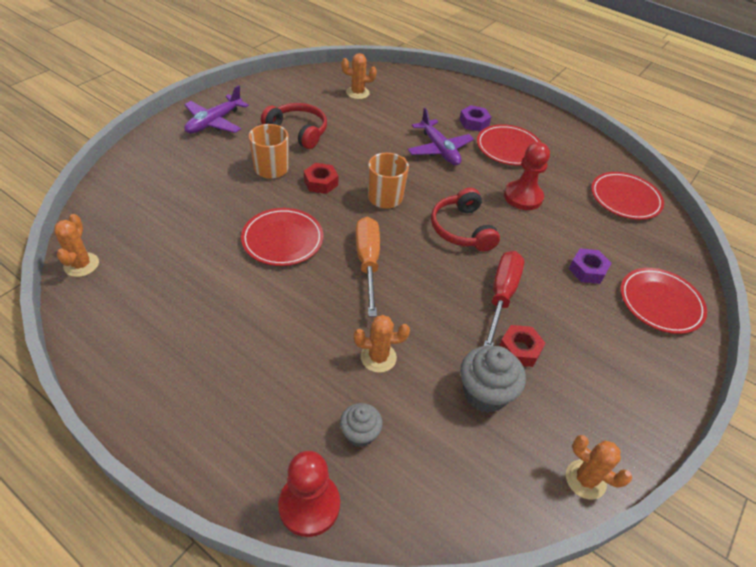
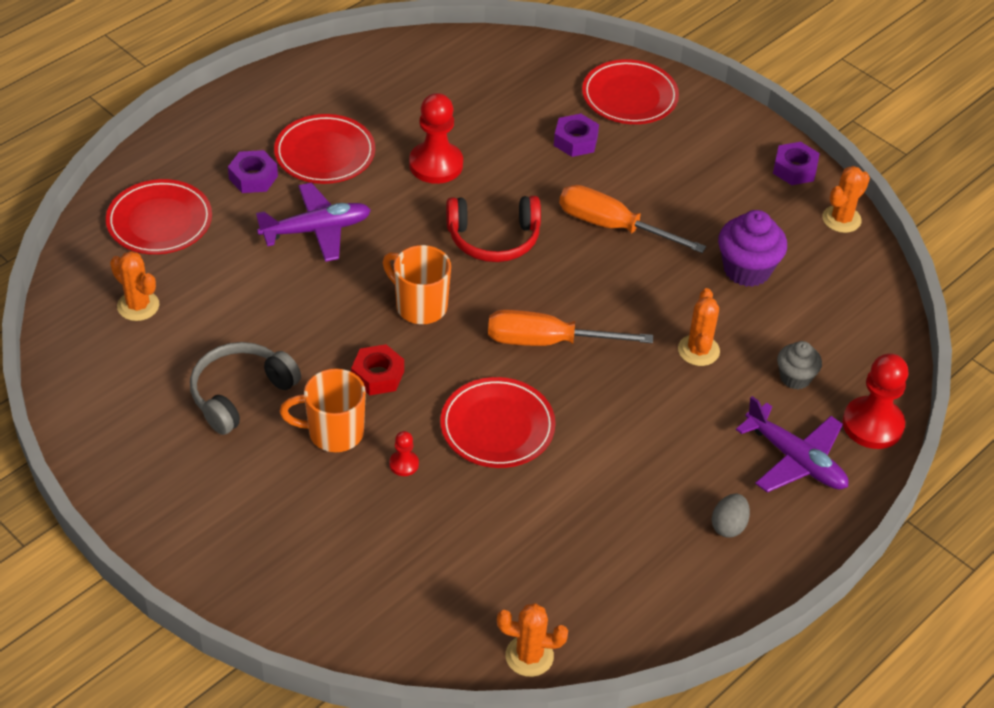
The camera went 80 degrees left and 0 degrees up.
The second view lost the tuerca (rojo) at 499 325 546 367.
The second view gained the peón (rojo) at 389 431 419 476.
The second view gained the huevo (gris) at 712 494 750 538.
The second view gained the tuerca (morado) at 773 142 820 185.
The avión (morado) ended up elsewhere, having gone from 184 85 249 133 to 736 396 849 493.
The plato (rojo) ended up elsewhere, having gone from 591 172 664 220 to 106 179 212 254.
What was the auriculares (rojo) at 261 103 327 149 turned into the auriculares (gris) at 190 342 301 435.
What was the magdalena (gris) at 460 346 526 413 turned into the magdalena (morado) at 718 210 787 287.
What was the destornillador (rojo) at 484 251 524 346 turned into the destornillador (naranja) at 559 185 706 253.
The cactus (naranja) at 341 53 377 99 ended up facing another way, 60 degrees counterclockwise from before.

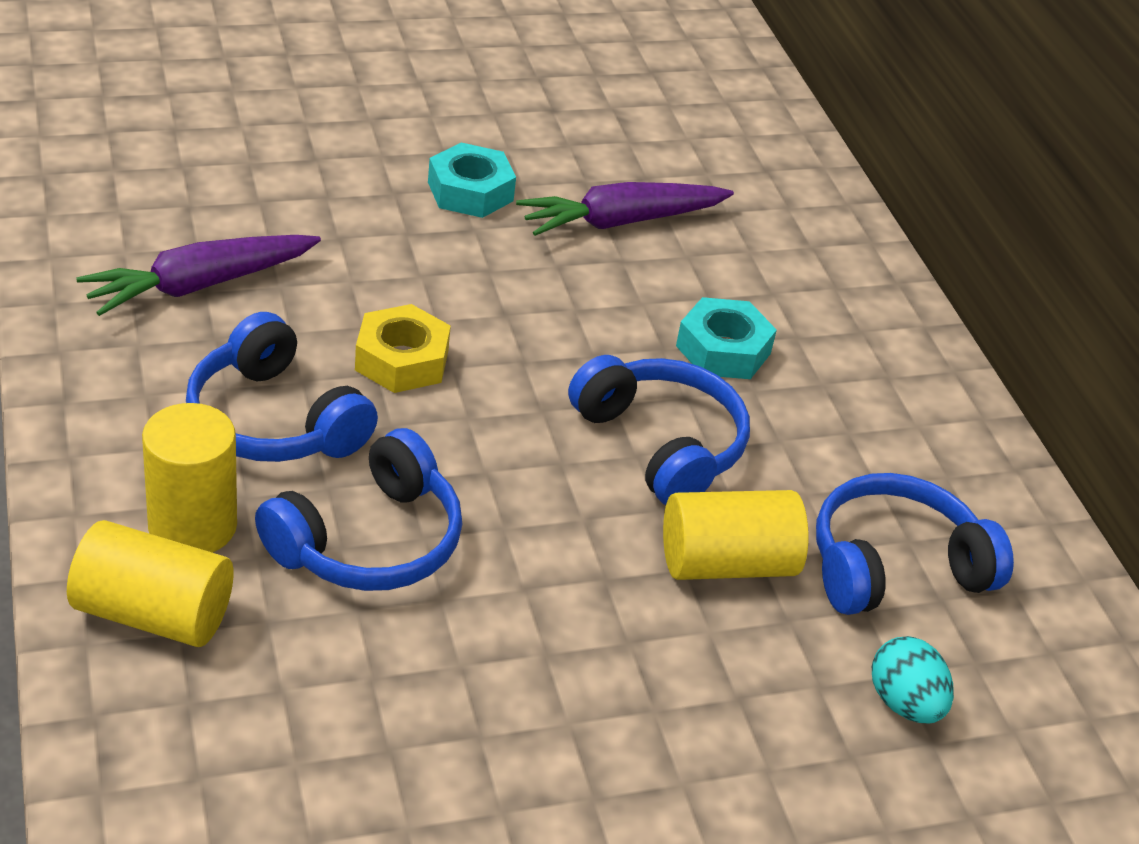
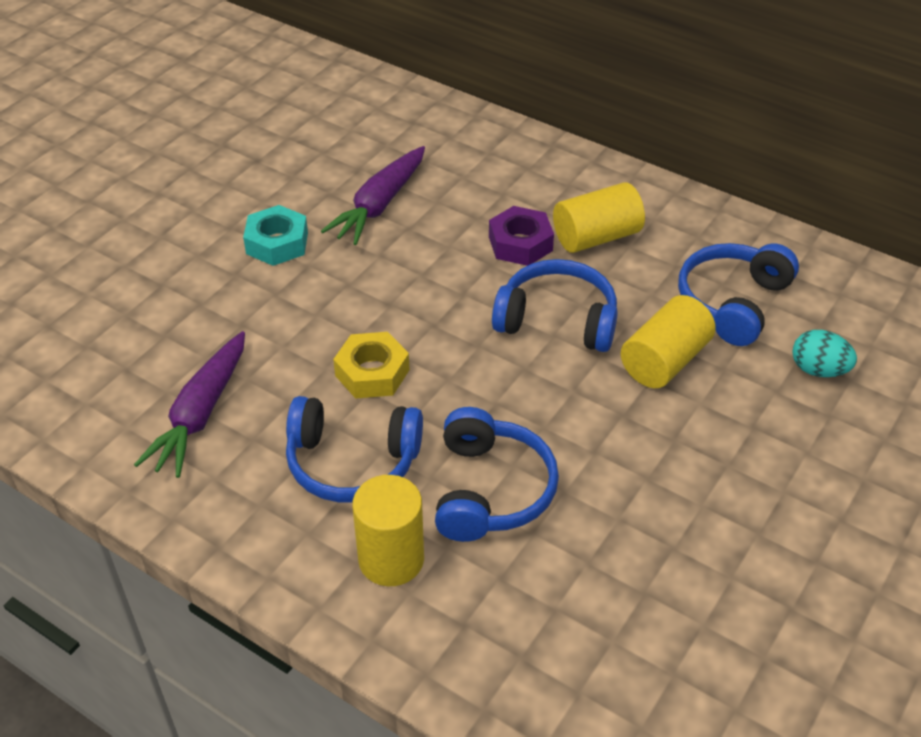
The camera went 35 degrees left and 5 degrees up.
The cilindro (amarillo) ended up elsewhere, having gone from 67 520 234 647 to 553 182 645 253.
What was the tuerca (turquesa) at 676 297 777 379 turned into the tuerca (morado) at 489 206 554 266.

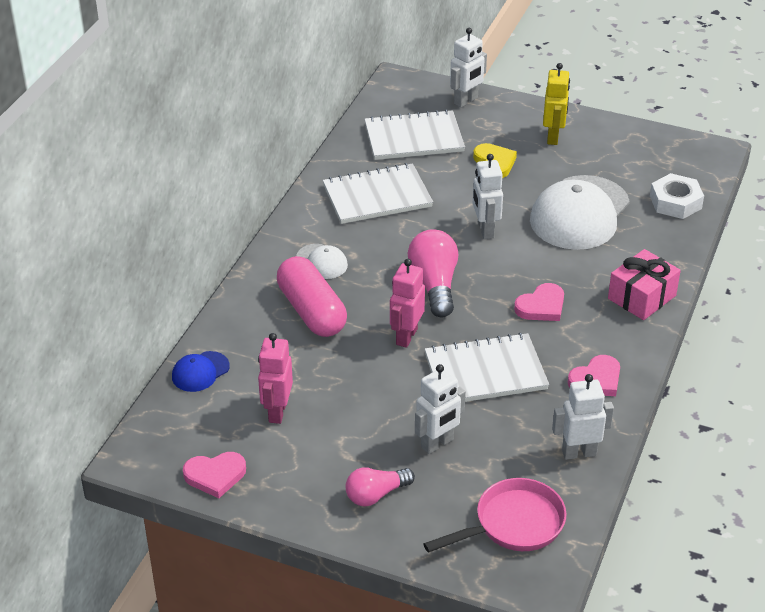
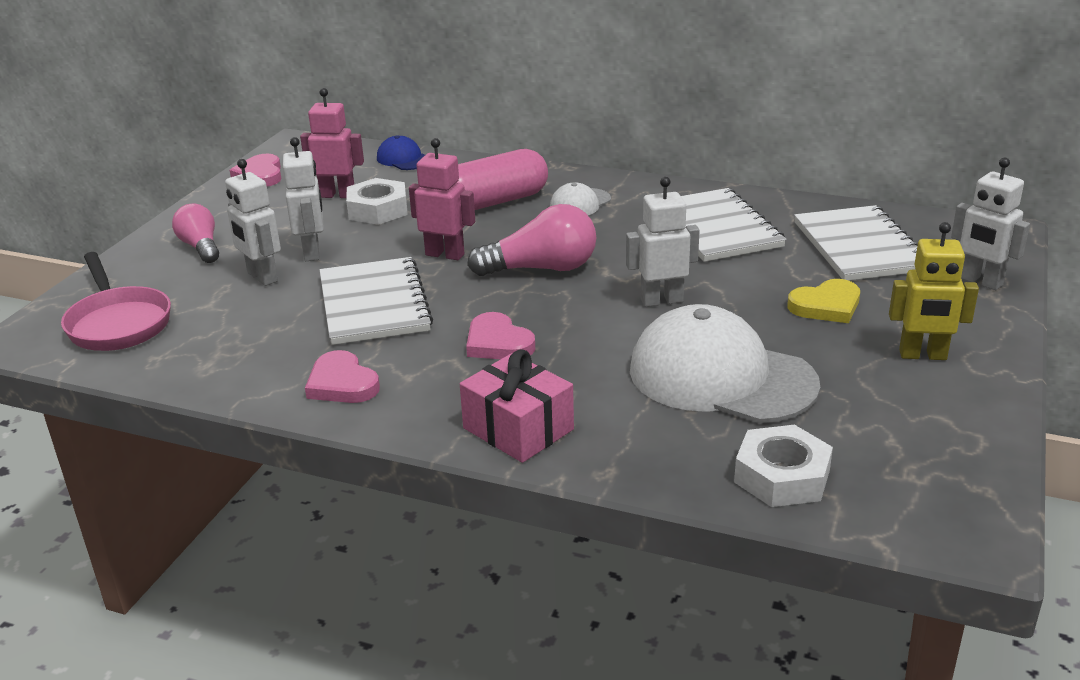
The camera went 90 degrees right and 10 degrees down.
The second view gained the tuerca (blanco) at 346 178 408 225.
The robot (blanco) ended up elsewhere, having gone from 552 374 614 460 to 283 137 324 261.

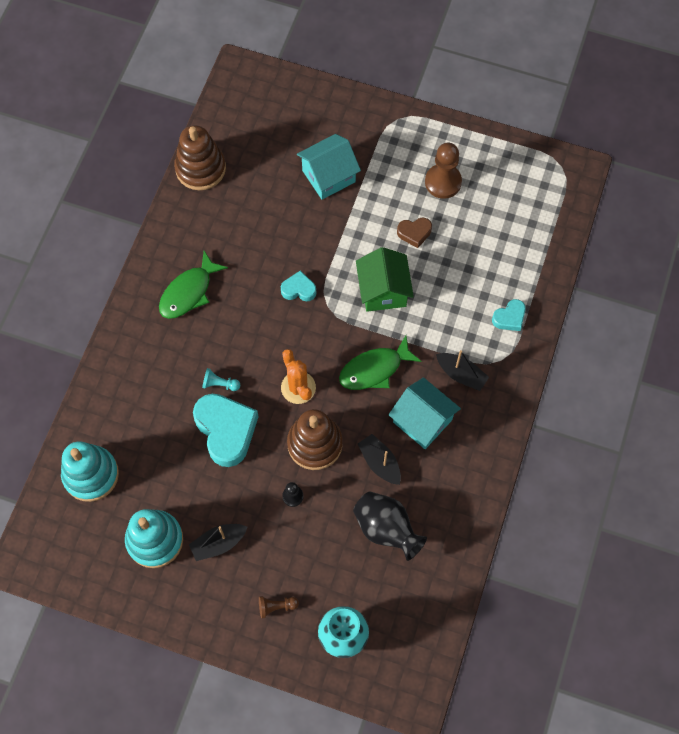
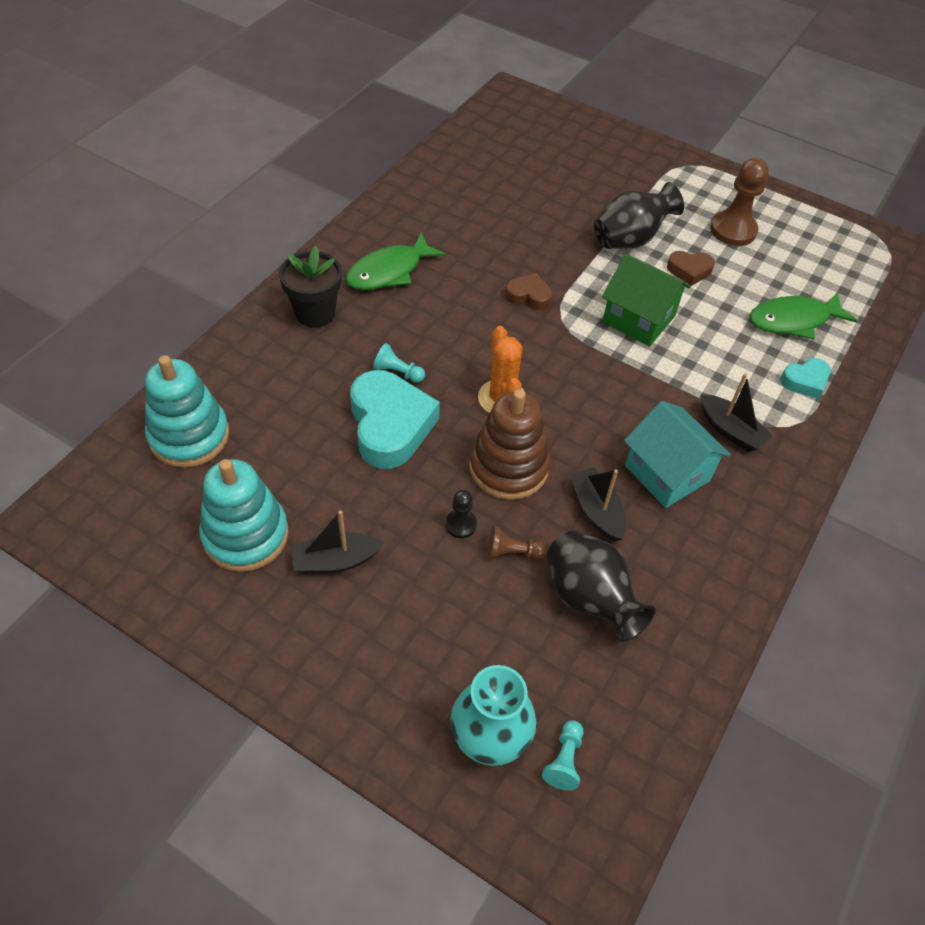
The camera went 10 degrees right and 15 degrees down.
The second view lost the juguete apilable (marrón) at 174 125 226 190.
The second view lost the casa (turquesa) at 297 134 361 200.
The second view gained the maceta (negro) at 279 246 342 327.
The second view gained the peón (turquesa) at 542 720 584 791.
The second view gained the florero (negro) at 594 182 684 249.
The peón (marrón) ended up elsewhere, having gone from 259 596 299 619 to 488 526 547 560.
The pez (verde) ended up elsewhere, having gone from 339 336 422 390 to 749 292 857 339.
What was the corazón (turquesa) at 281 270 317 301 turned into the corazón (marrón) at 505 273 553 311.
The casa (verde) at 356 247 414 312 ended up facing another way, 60 degrees counterclockwise from before.

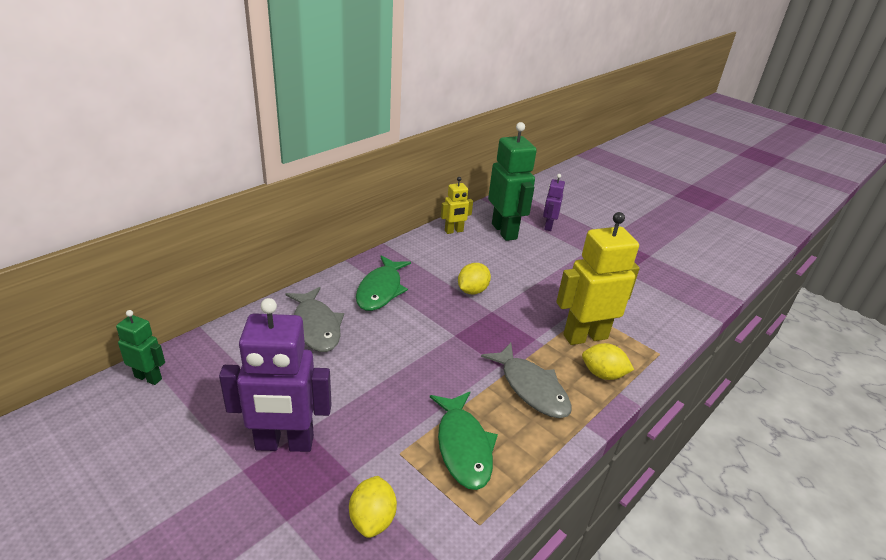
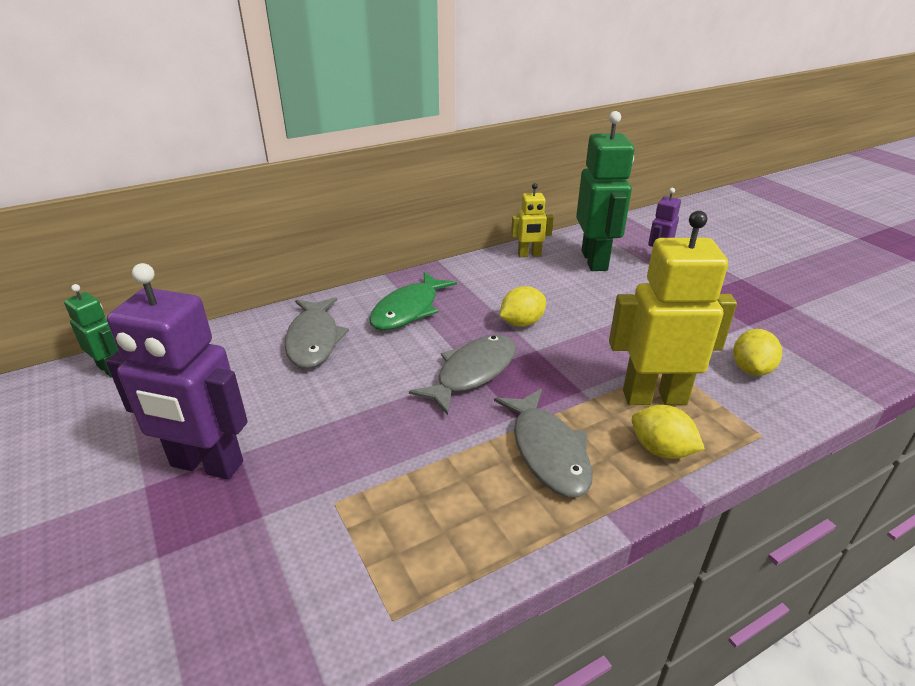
The camera went 20 degrees right and 0 degrees up.
The second view lost the pez (verde) at 430 392 498 490.
The second view gained the pez (gris) at 409 335 516 415.
The limón (amarillo) ended up elsewhere, having gone from 349 476 397 538 to 733 329 782 376.

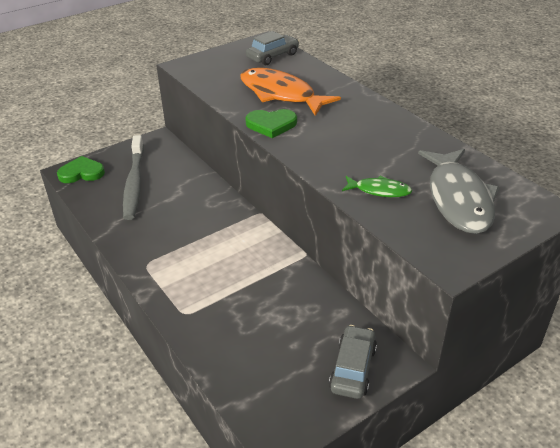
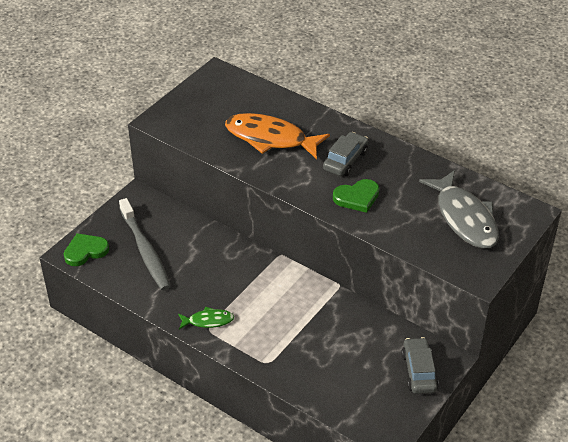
The camera went 20 degrees left and 5 degrees up.
The corazón (verde) ended up elsewhere, having gone from 245 109 297 138 to 333 179 379 213.
The coche (gris) ended up elsewhere, having gone from 246 31 299 65 to 323 132 368 176.
The pez (verde) ended up elsewhere, having gone from 342 176 412 197 to 178 307 234 330.

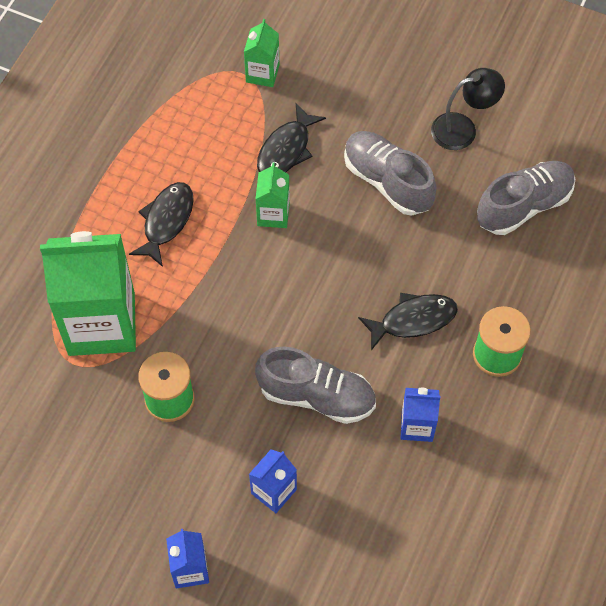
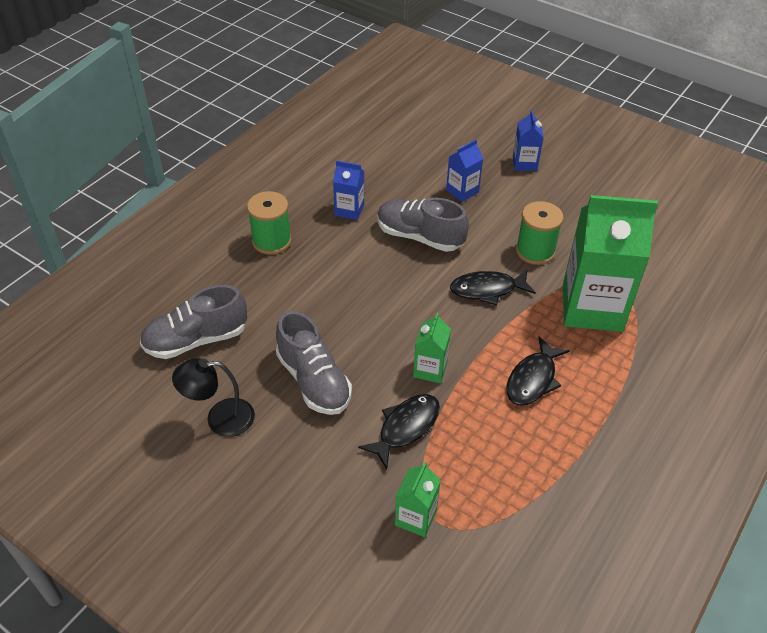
The camera went 170 degrees left and 15 degrees down.
The pez (negro) ended up elsewhere, having gone from 358 293 458 351 to 450 270 536 305.

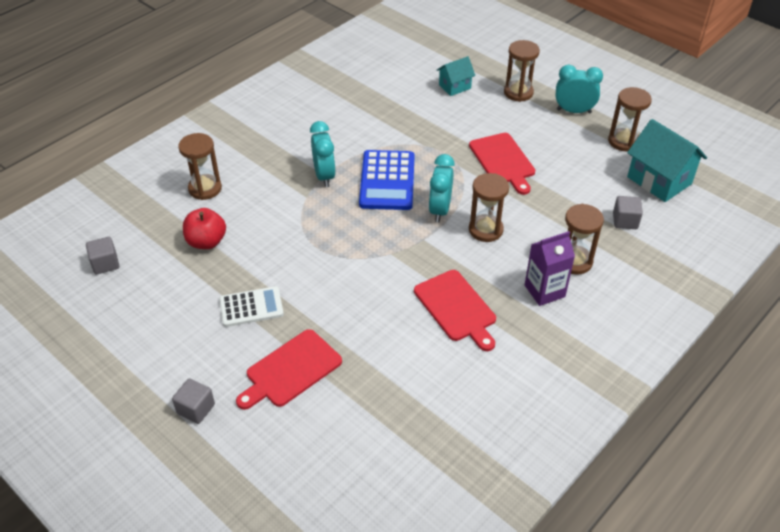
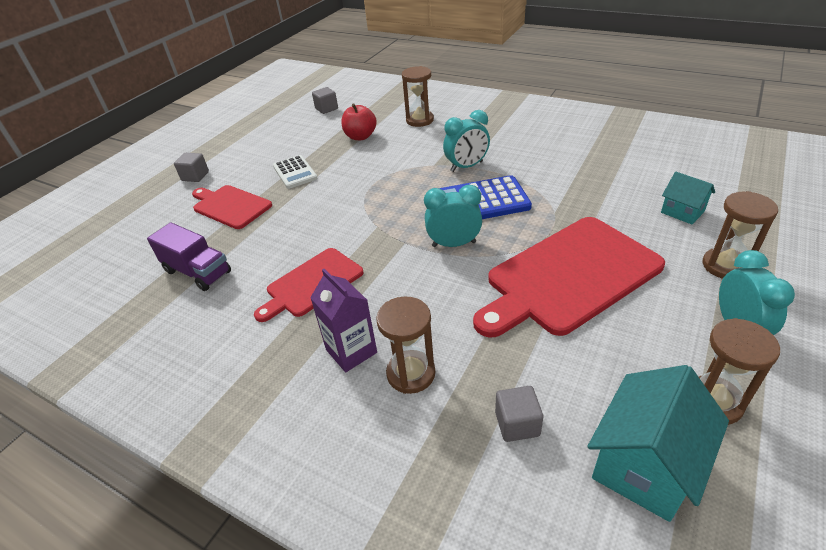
The camera went 80 degrees right and 5 degrees down.
The second view lost the reloj de arena (marrón) at 469 173 509 242.
The second view gained the camión (morado) at 147 222 231 291.
The size of the tabla de cortar (rojo) at 469 133 535 195 changed by a factor of 1.74.

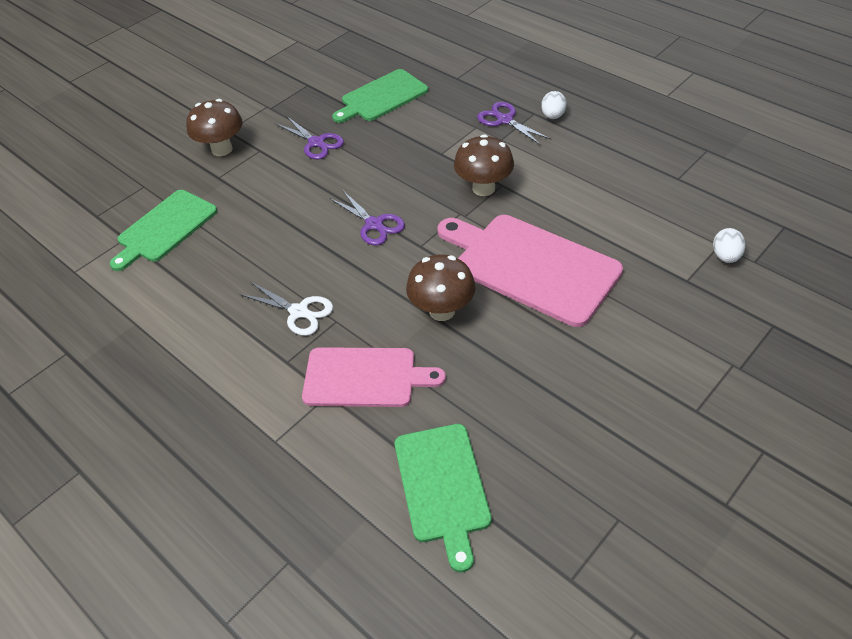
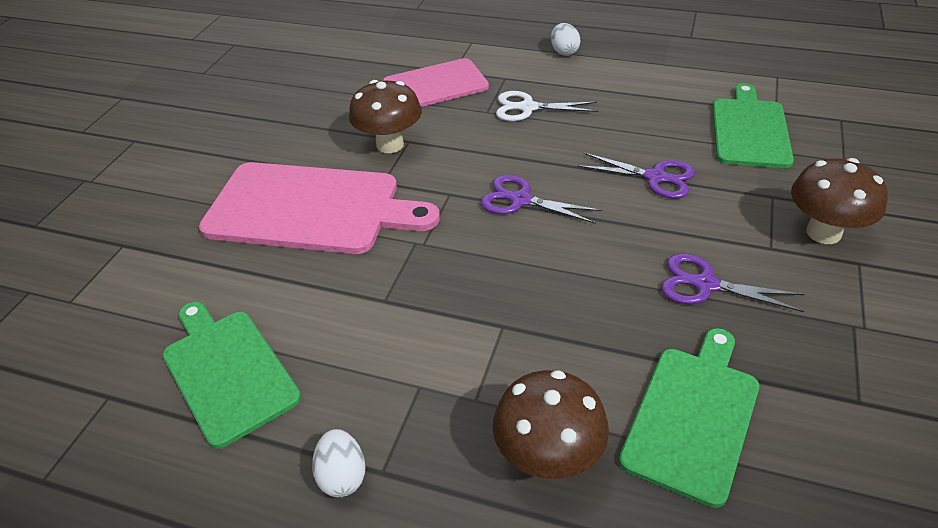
The camera went 155 degrees right and 5 degrees down.
The tabla de cortar (verde) ended up elsewhere, having gone from 395 424 492 572 to 162 302 301 449.
The seta (marrón) ended up elsewhere, having gone from 454 134 514 196 to 493 370 609 479.
The tijeras (morado) ended up elsewhere, having gone from 477 102 552 145 to 577 152 695 198.
The huevo (blanco) ended up elsewhere, having gone from 713 228 746 263 to 551 23 581 56.

